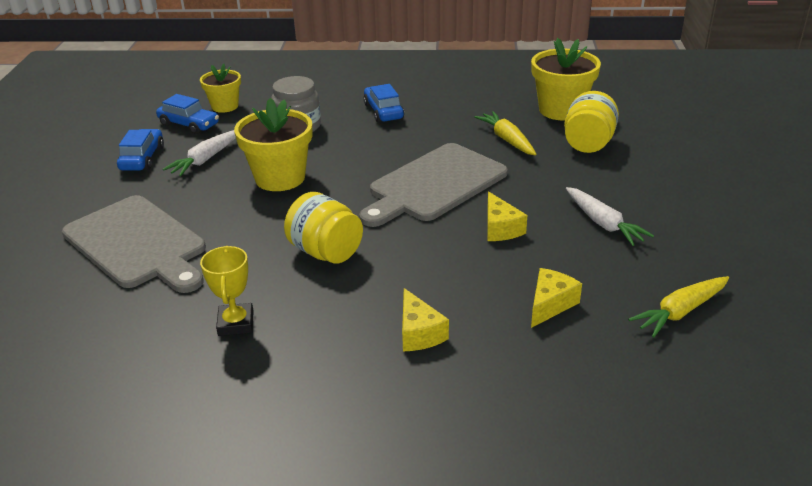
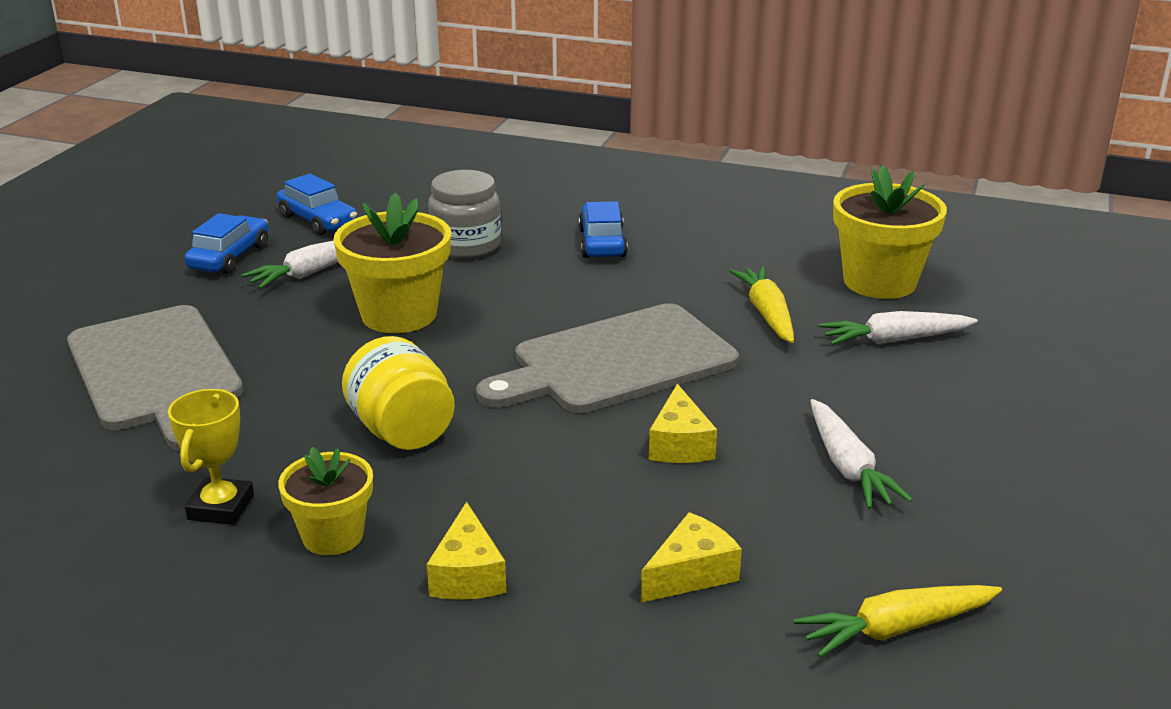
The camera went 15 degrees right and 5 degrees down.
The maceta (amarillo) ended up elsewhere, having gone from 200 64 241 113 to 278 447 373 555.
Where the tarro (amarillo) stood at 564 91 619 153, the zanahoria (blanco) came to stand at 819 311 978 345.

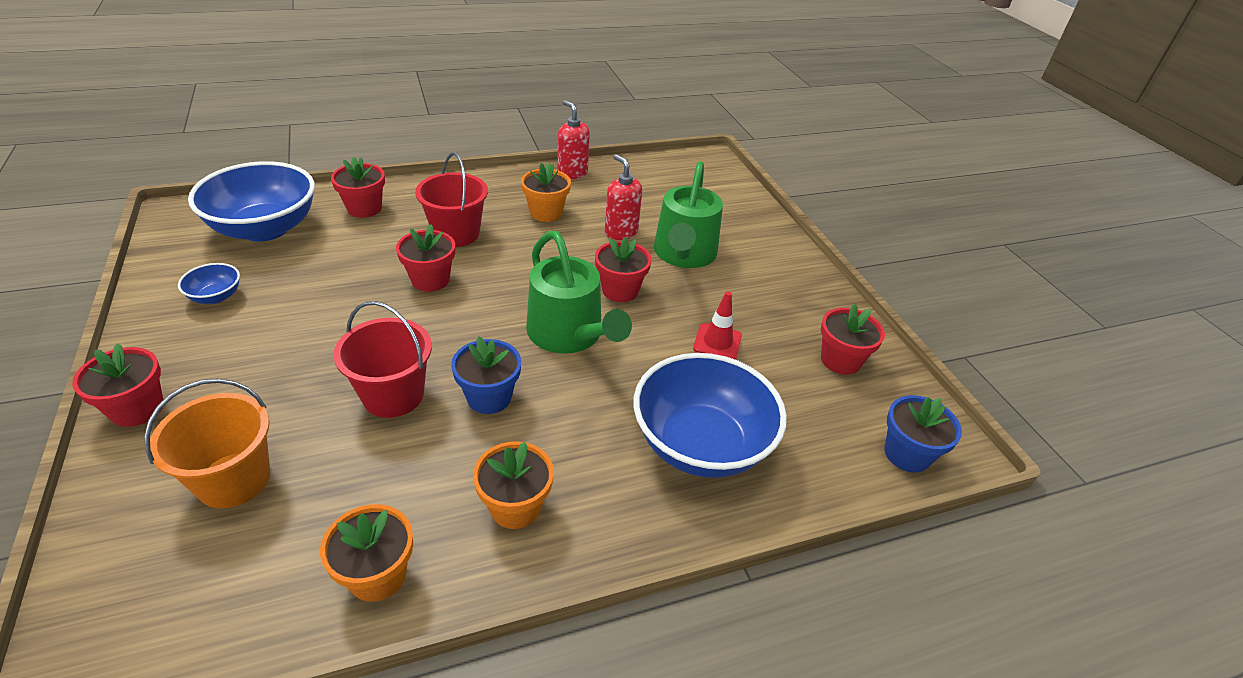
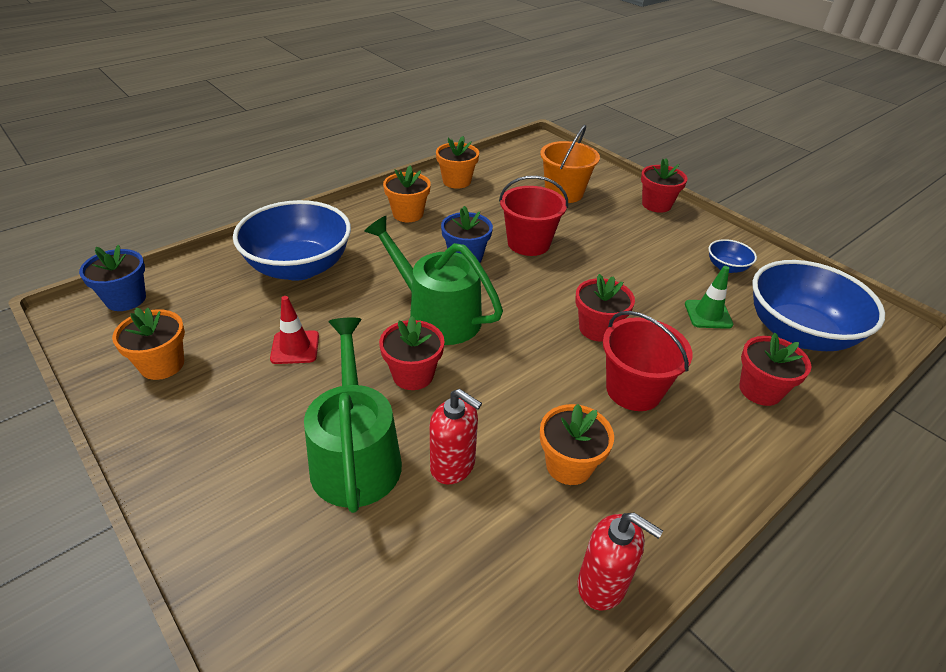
The camera went 160 degrees right and 0 degrees up.
The second view gained the cono de tráfico (verde) at 685 266 734 329.
What was the maceta (rojo) at 821 304 885 375 turned into the maceta (naranja) at 112 308 185 380.

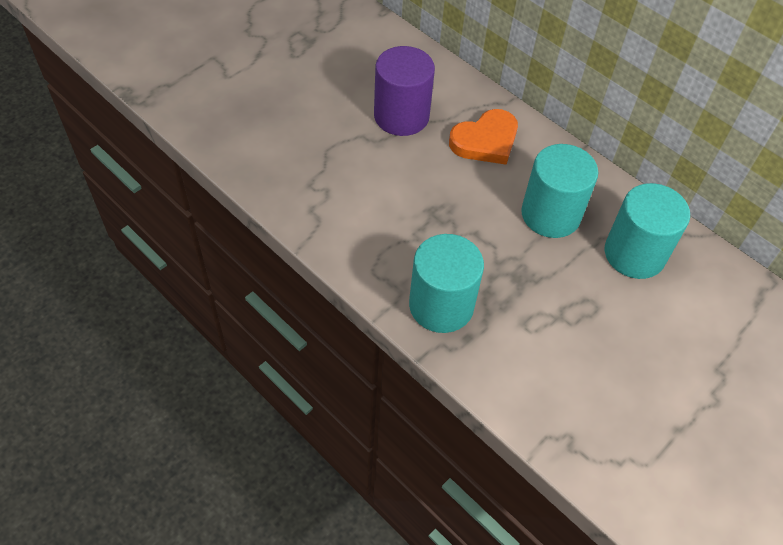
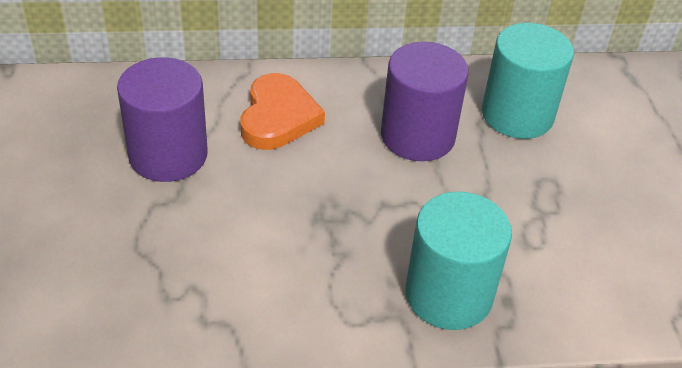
The camera went 50 degrees left and 10 degrees down.
What was the cilindro (turquesa) at 521 144 598 238 turned into the cilindro (morado) at 381 42 469 161.

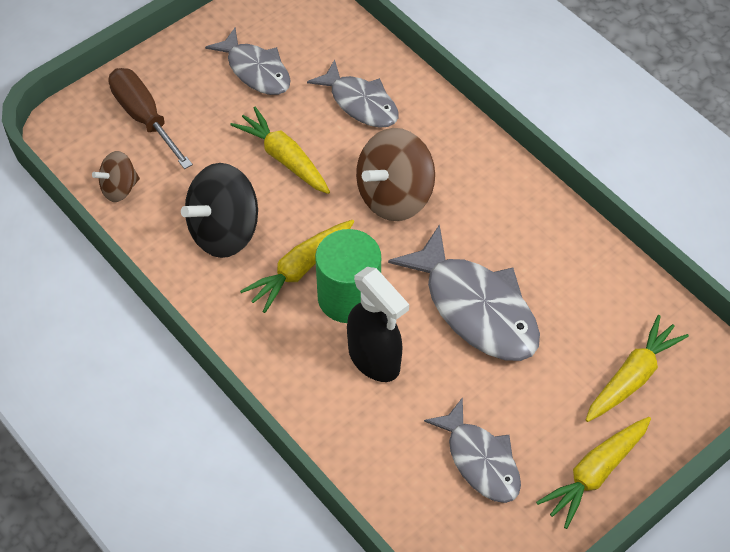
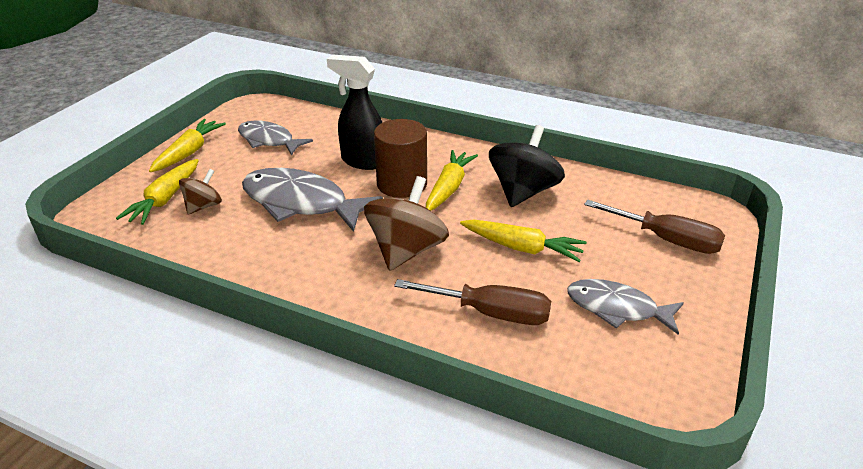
The camera went 155 degrees right and 20 degrees down.
The peonza (marrón) ended up elsewhere, having gone from 92 151 140 202 to 179 169 222 214.
Where the pez (gris) stood at 307 60 398 128, the destornillador (marrón) came to stand at 394 279 551 325.
What was the cilindro (verde) at 315 229 381 323 turned into the cilindro (marrón) at 374 119 427 198.

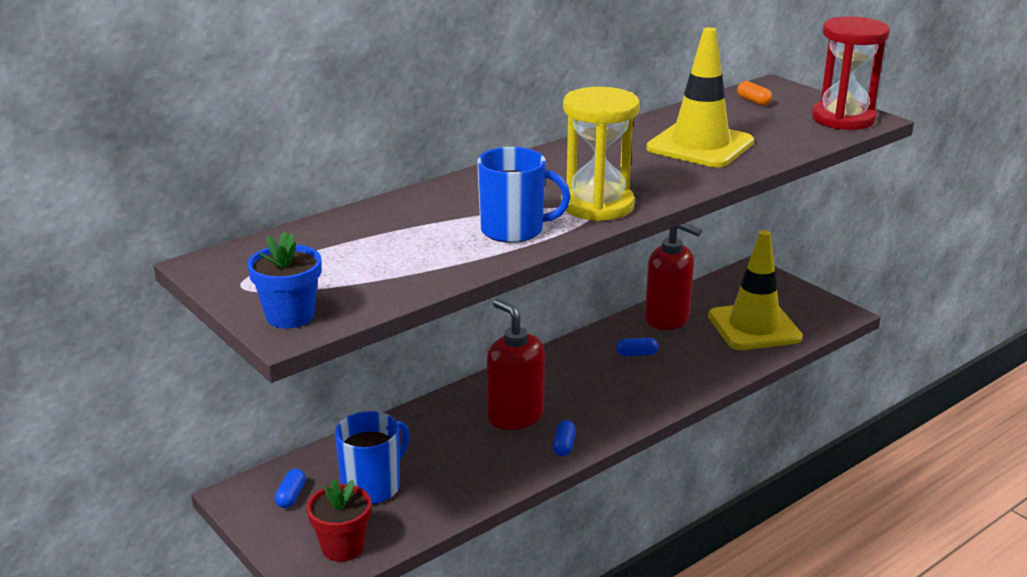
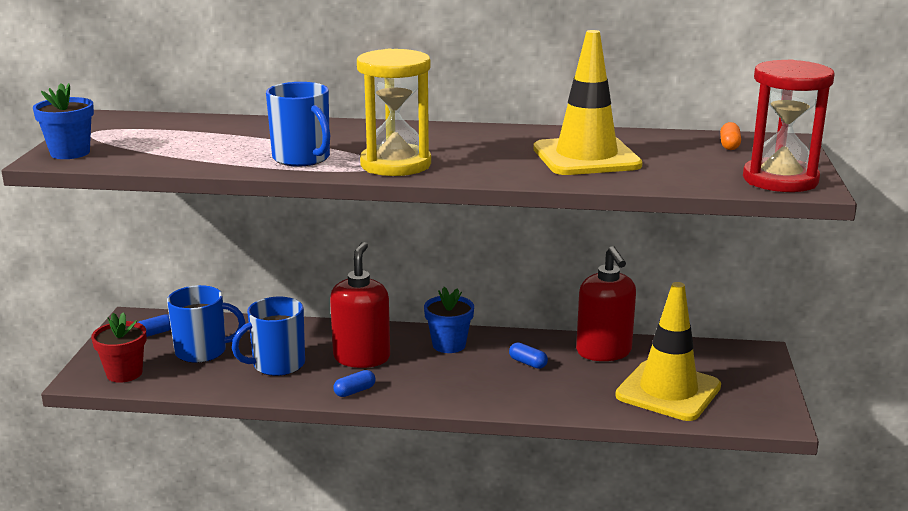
The camera went 45 degrees right and 5 degrees down.
The second view gained the taza (azul) at 232 297 305 376.
The second view gained the maceta (azul) at 424 287 474 353.

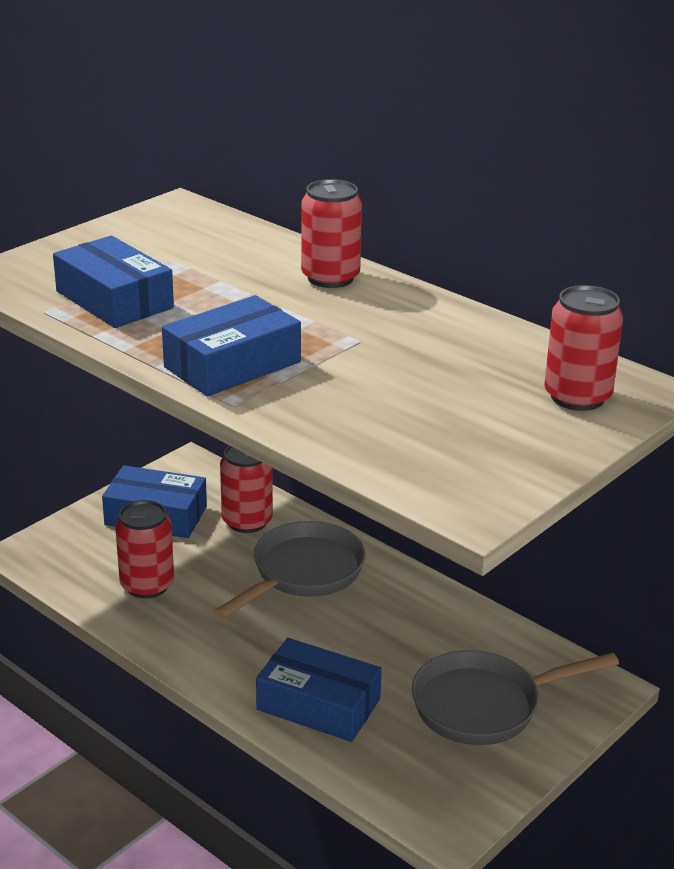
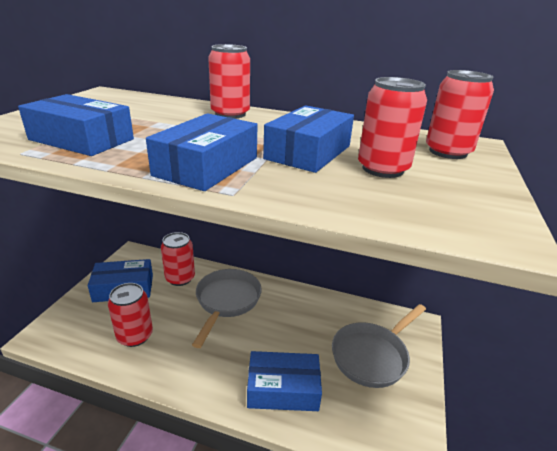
The camera went 25 degrees left and 0 degrees up.
The second view gained the caja (azul) at 263 105 354 173.
The second view gained the lata (rojo) at 358 77 427 178.

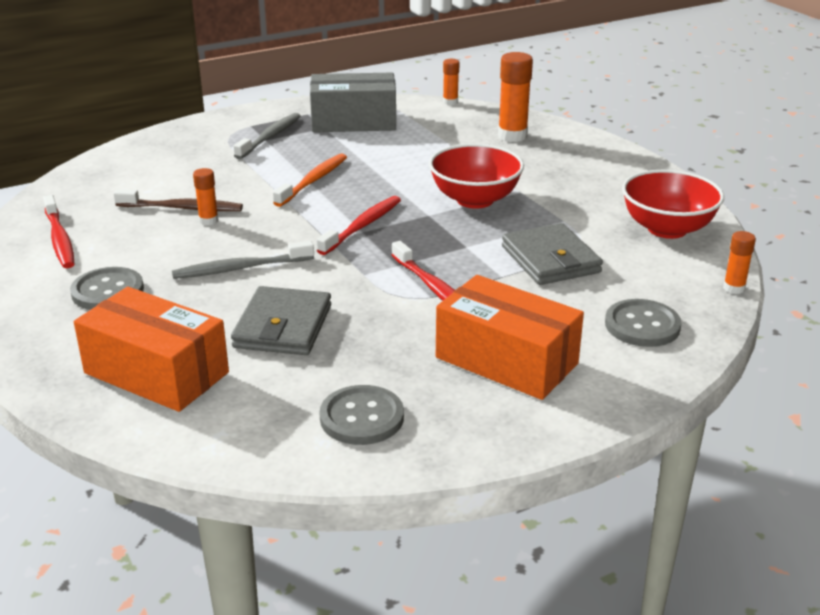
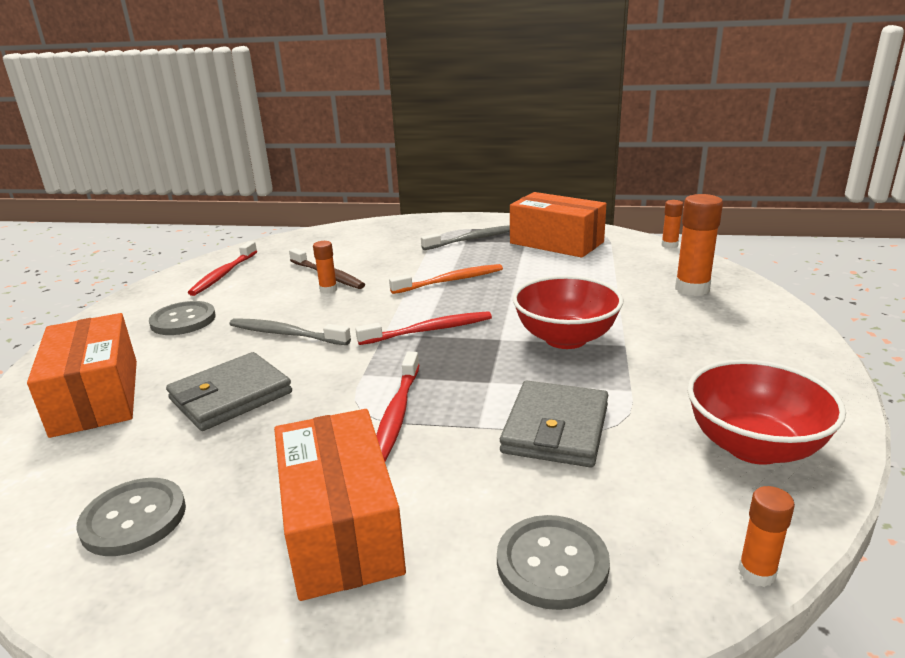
The camera went 40 degrees right and 5 degrees down.
What was the caja (gris) at 310 72 396 132 turned into the caja (naranja) at 510 192 606 258.

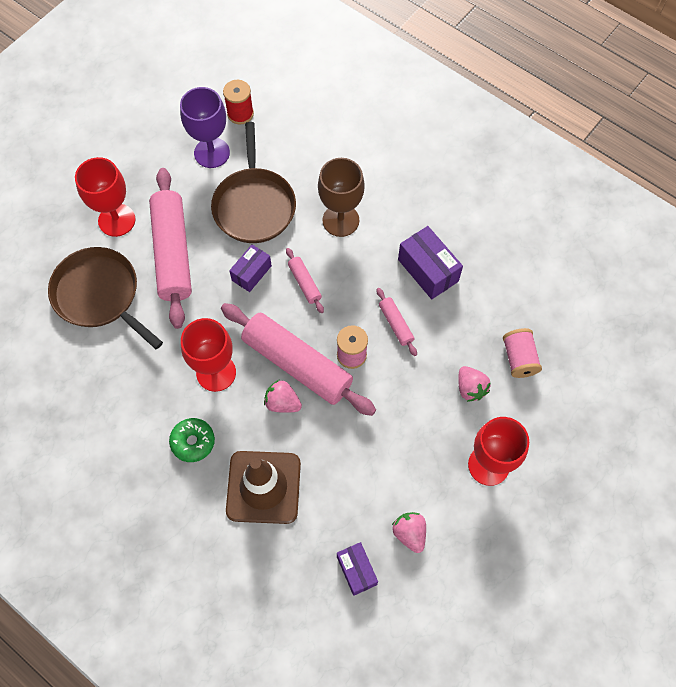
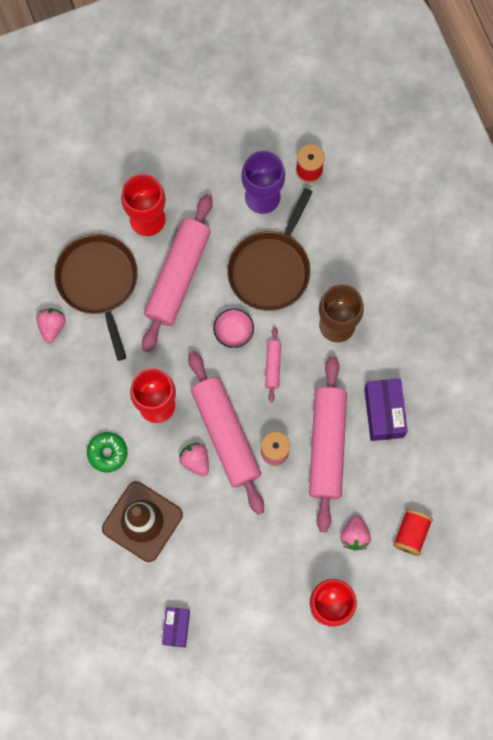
The camera went 30 degrees right and 10 degrees up.
The fresa (rosa) ended up elsewhere, having gone from 392 512 426 553 to 36 308 66 343.
Where the caja (morado) stood at 229 244 272 292, the cuenco (rosa) came to stand at 213 308 254 348.
What was the carrete (rosa) at 503 328 542 378 turned into the carrete (rojo) at 393 509 433 556.
The size of the rodillo (rosa) at 377 288 417 356 changed by a factor of 2.28.

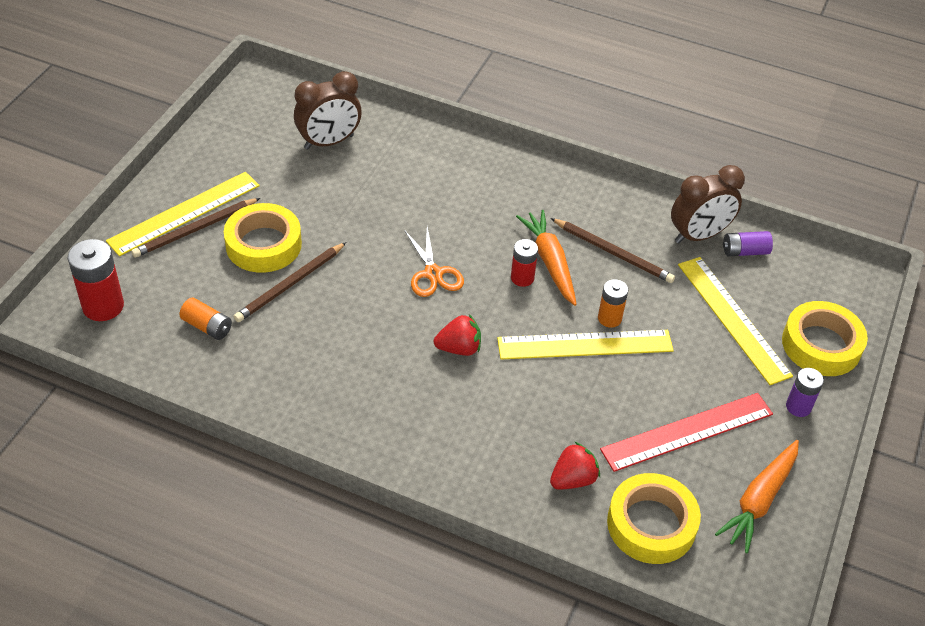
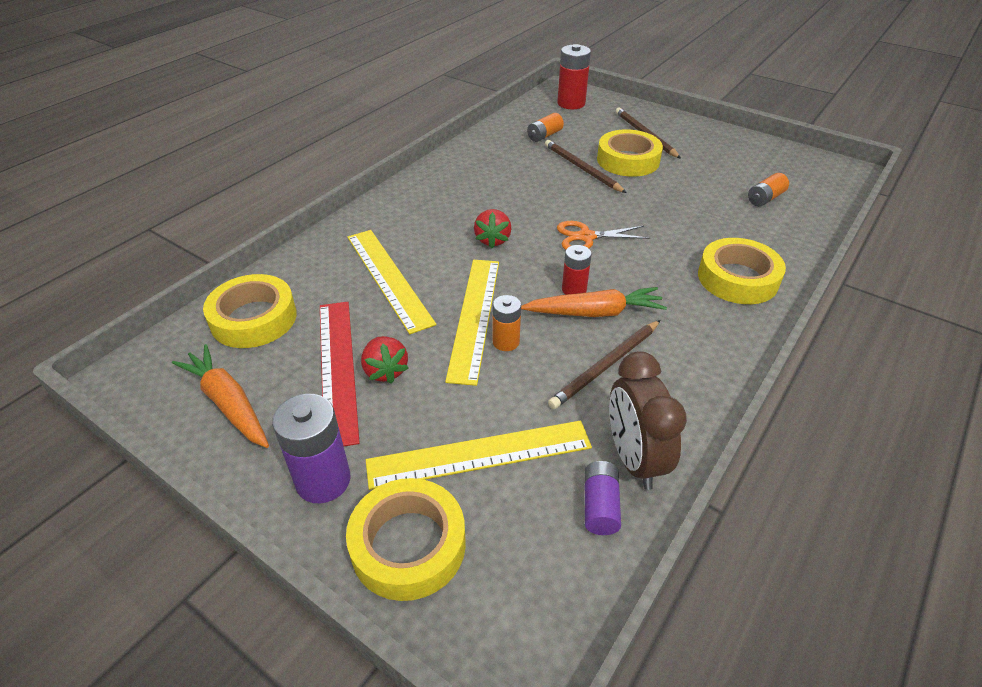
The camera went 105 degrees right and 5 degrees down.
The second view gained the cinta adhesiva (amarillo) at 698 238 786 304.
The regla (amarillo) ended up elsewhere, having gone from 106 172 260 256 to 347 230 436 334.
The fresa (rojo) ended up elsewhere, having gone from 550 441 600 489 to 361 336 409 384.
Where the despertador (marrón) stood at 294 71 362 150, the pila (naranja) came to stand at 748 173 789 206.
The size of the pila (morado) at 786 368 824 417 changed by a factor of 1.65.

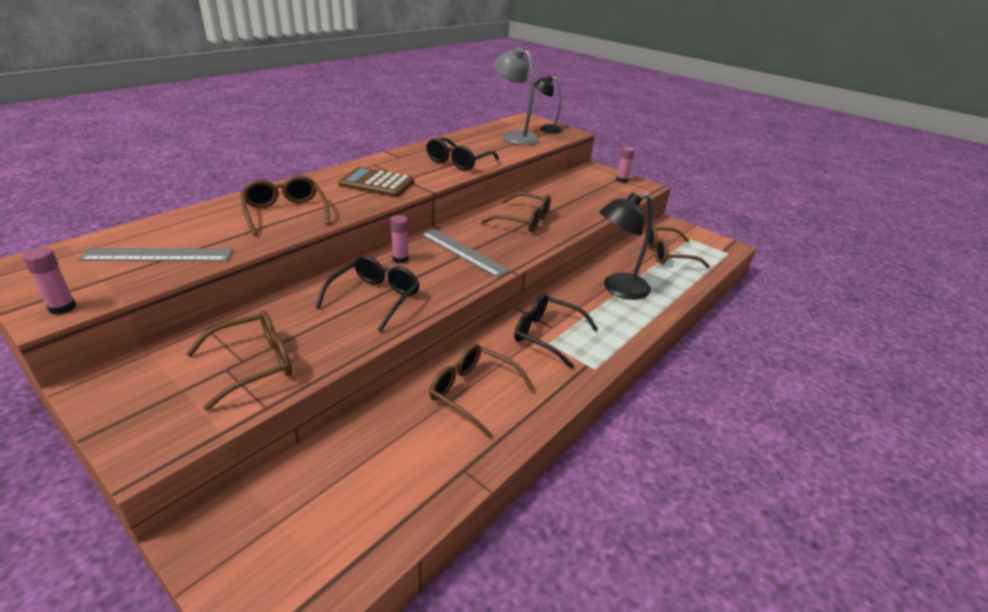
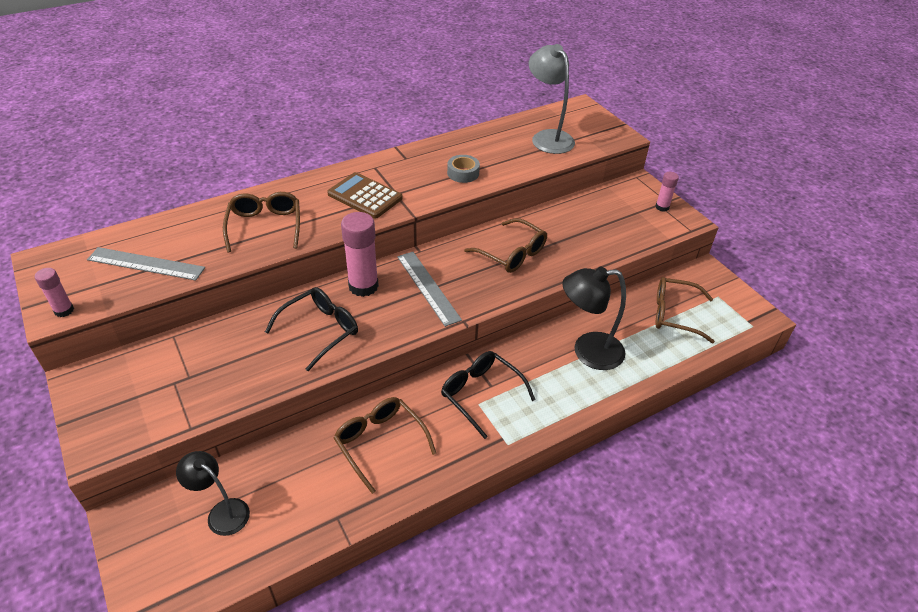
The camera went 20 degrees right and 10 degrees up.
The second view lost the gafas (marrón) at 186 311 292 411.
The lámpara (negro) ended up elsewhere, having gone from 534 75 563 133 to 176 451 250 536.
Where the gafas (negro) stood at 426 137 499 171, the cinta adhesiva (gris) came to stand at 447 155 480 183.
The size of the barra de pegamento (rosa) at 390 215 409 264 changed by a factor of 1.87.

